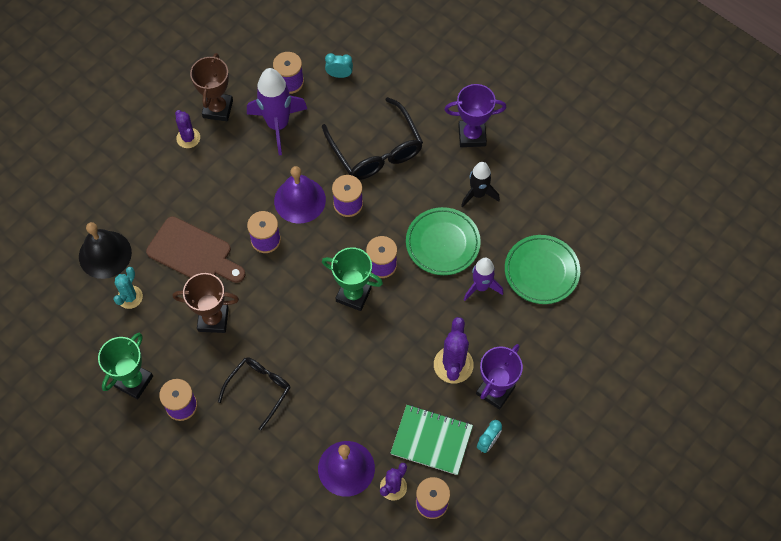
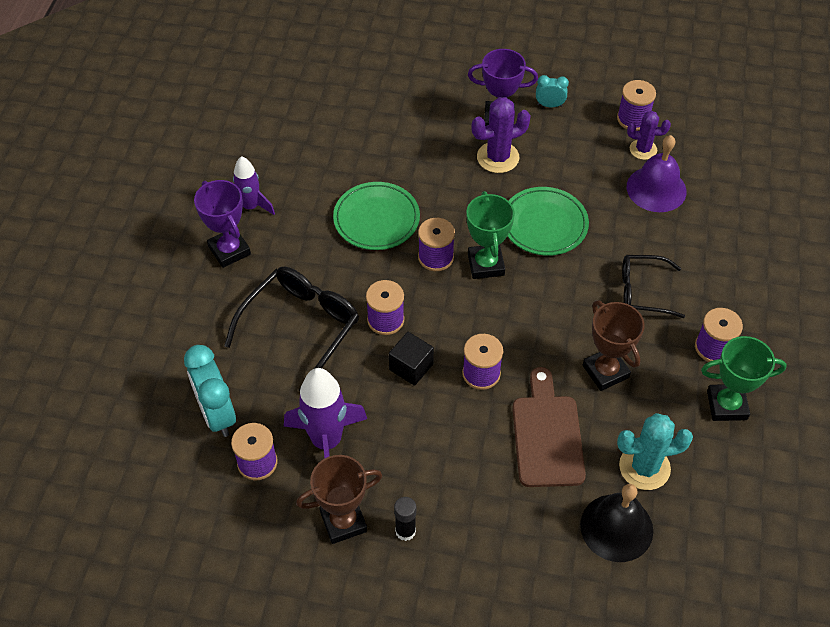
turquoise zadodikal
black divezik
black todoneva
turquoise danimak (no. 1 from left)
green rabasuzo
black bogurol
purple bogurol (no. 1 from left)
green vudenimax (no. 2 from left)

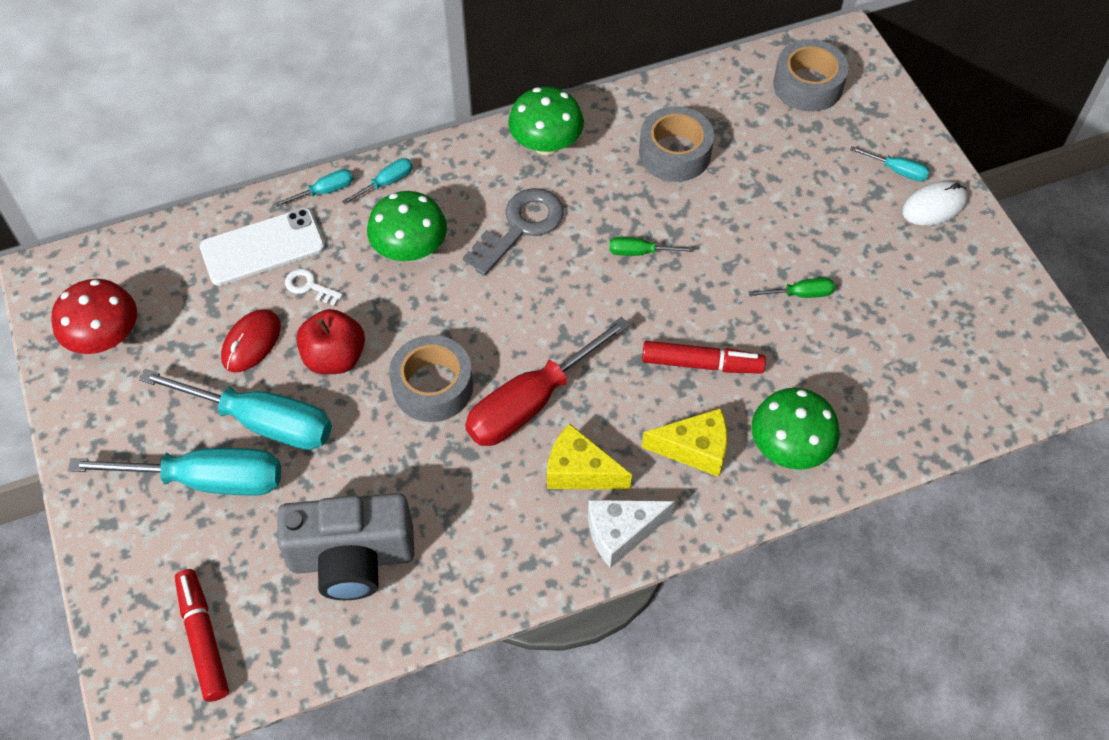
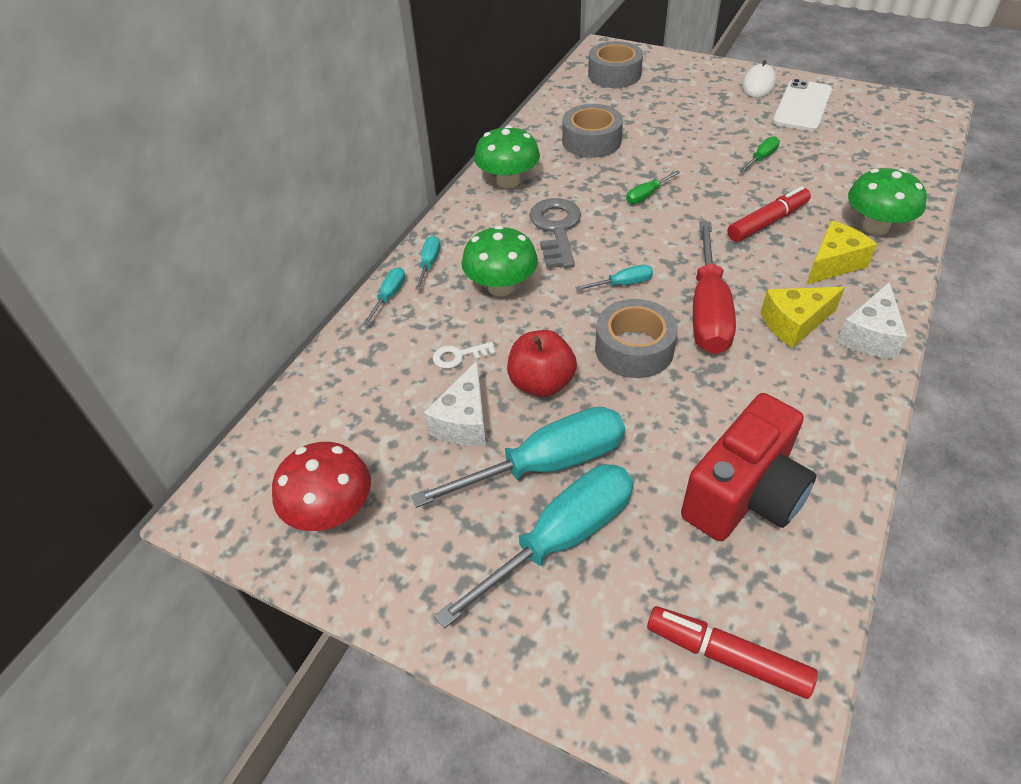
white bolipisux
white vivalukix (no. 1 from left)
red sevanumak
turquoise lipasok (no. 5 from left)

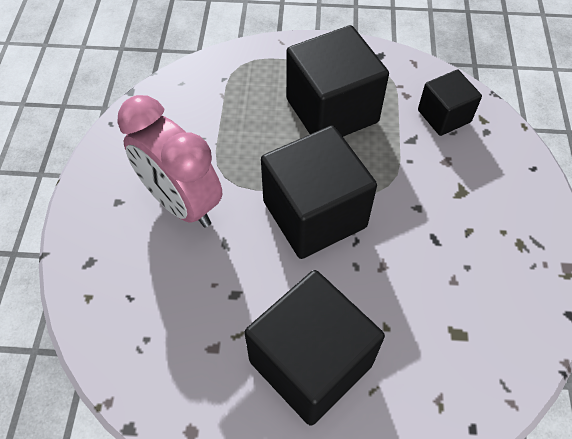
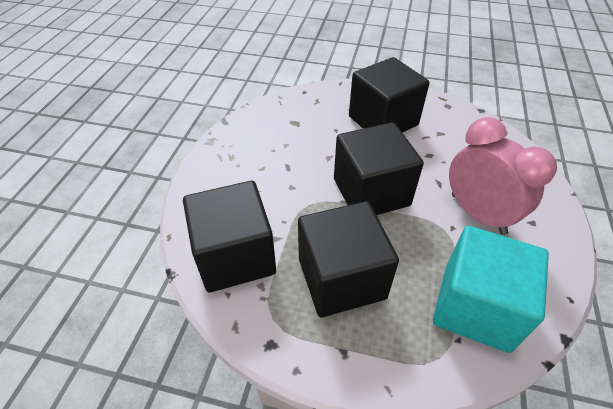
black todoneva (no. 1 from left)
turquoise todoneva

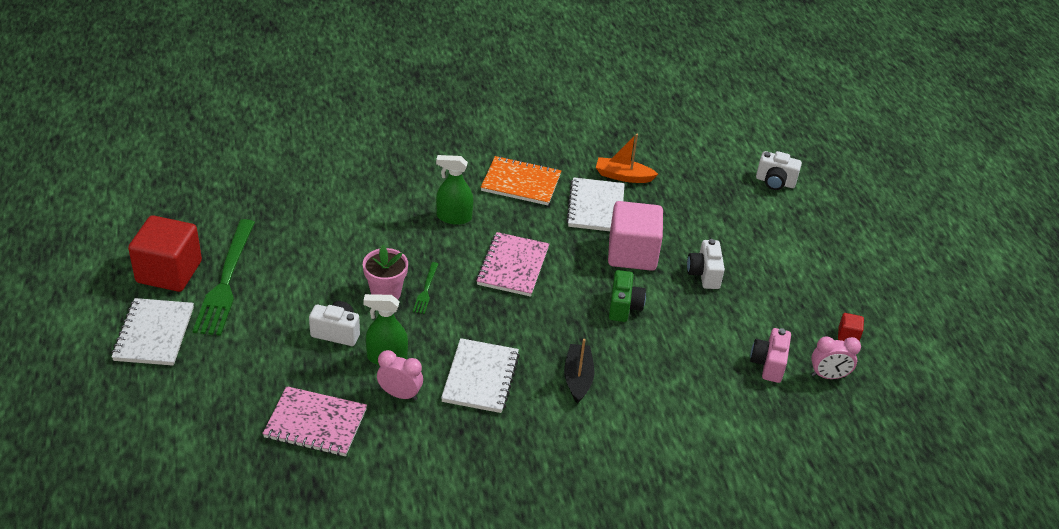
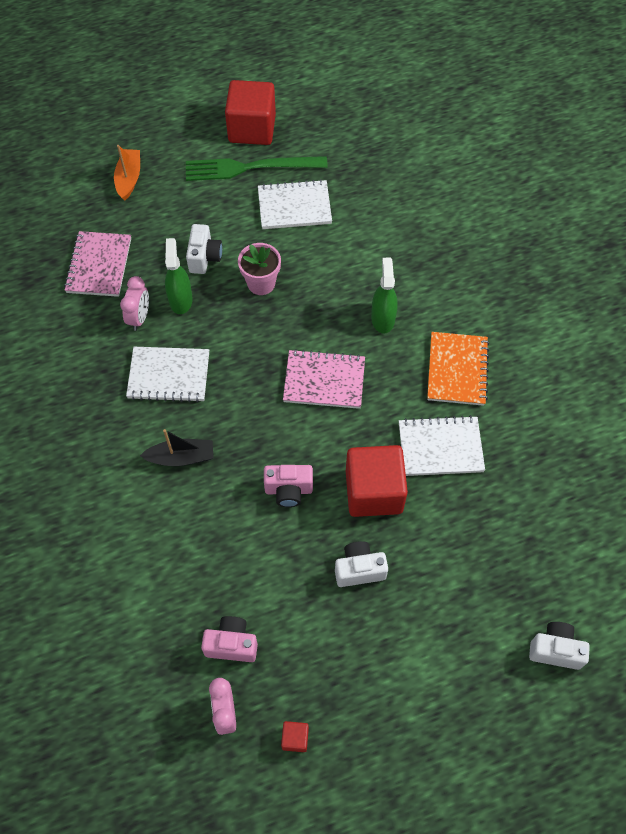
white rabasuzo (no. 2 from left)
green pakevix (no. 2 from left in the first image)
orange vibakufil
red todoneva (no. 3 from left)
pink sevanumak (no. 2 from left)
white sevanumak (no. 3 from left)

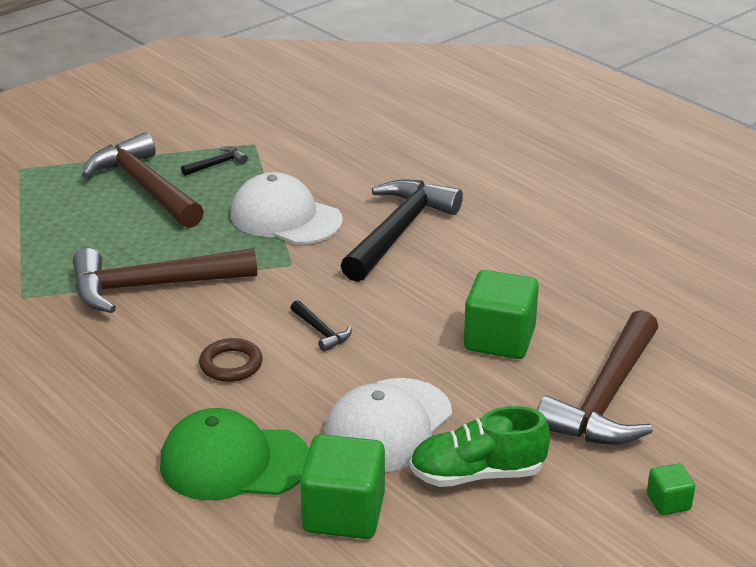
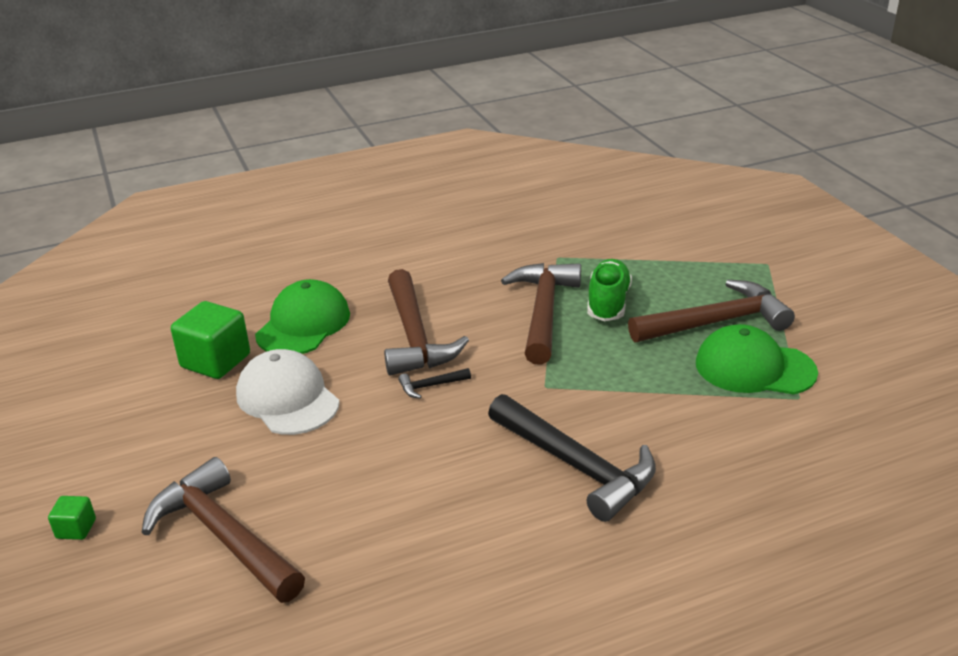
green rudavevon (no. 2 from left)
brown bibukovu (no. 2 from left)
white rudavevon (no. 1 from left in the first image)
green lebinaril
green todoneva (no. 2 from left in the first image)

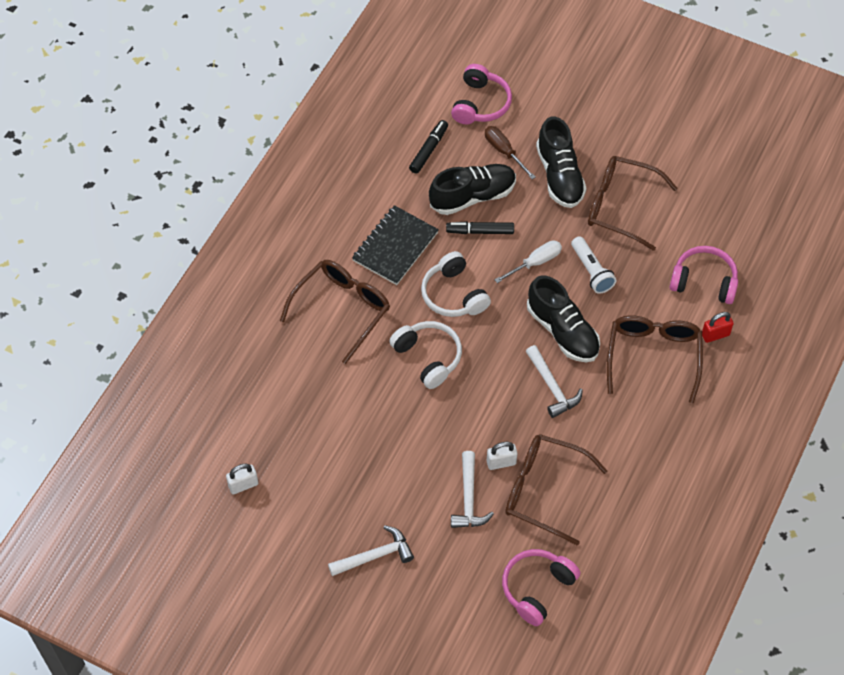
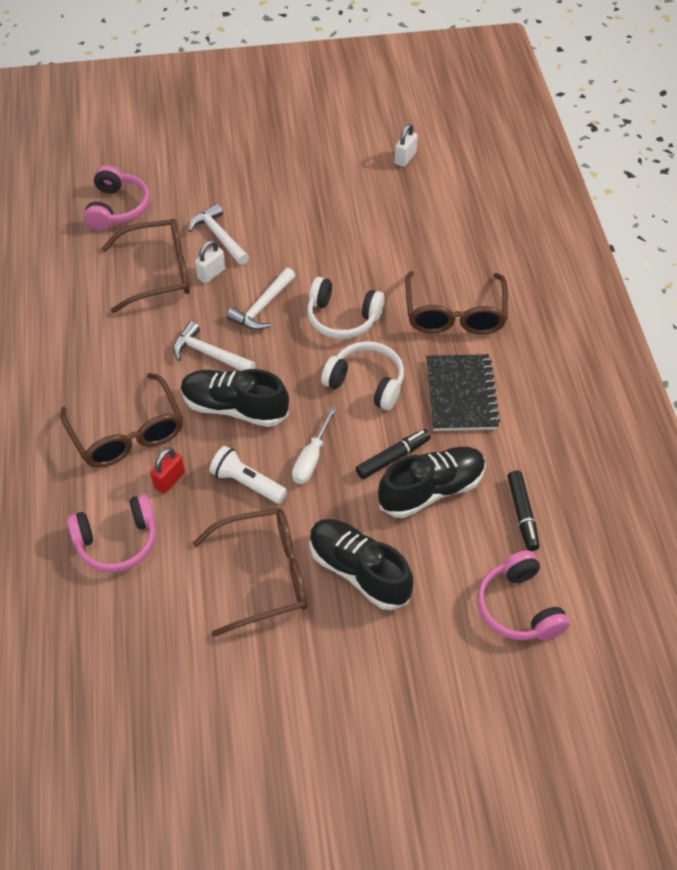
white bibukovu (no. 3 from left)
black lebinaril (no. 3 from left)
brown lipasok
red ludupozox

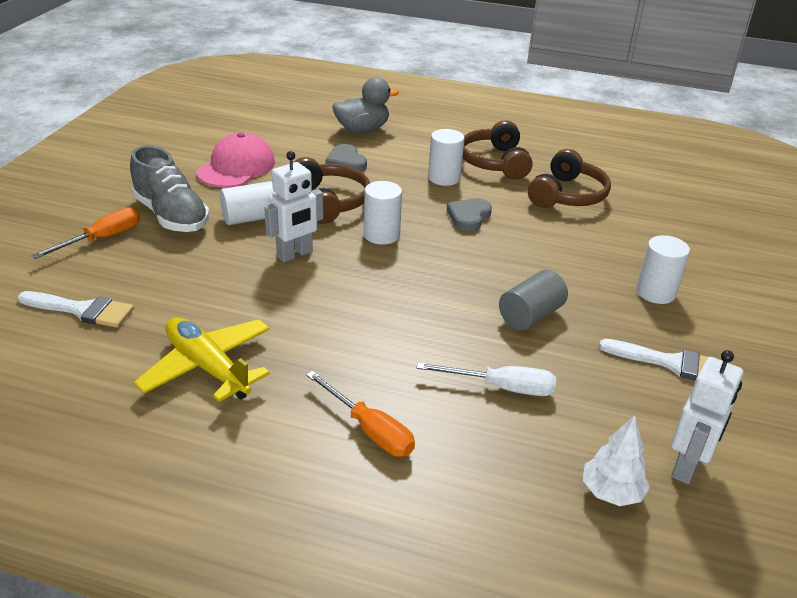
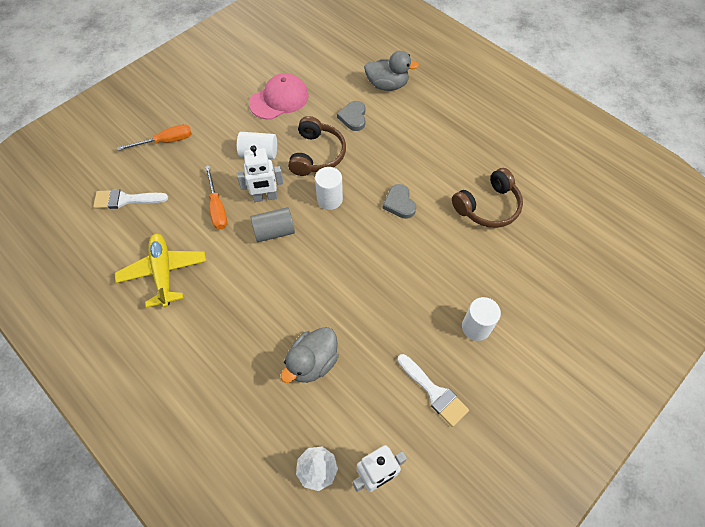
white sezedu (no. 1 from left)
grey lebinaril
orange lipasok (no. 2 from left)
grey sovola (no. 1 from left)
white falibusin (no. 3 from left in the first image)
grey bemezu (no. 2 from left)
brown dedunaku (no. 2 from left in the first image)
grey falibusin

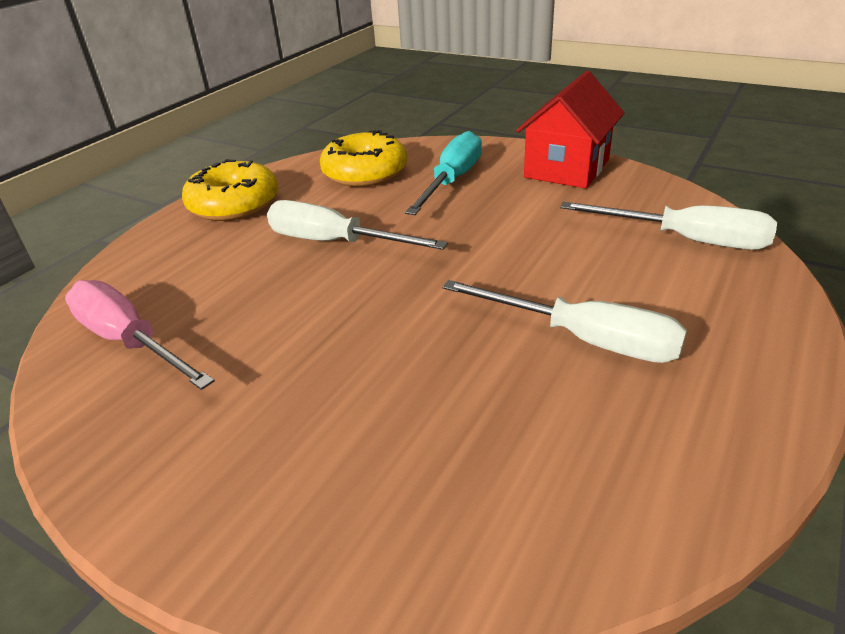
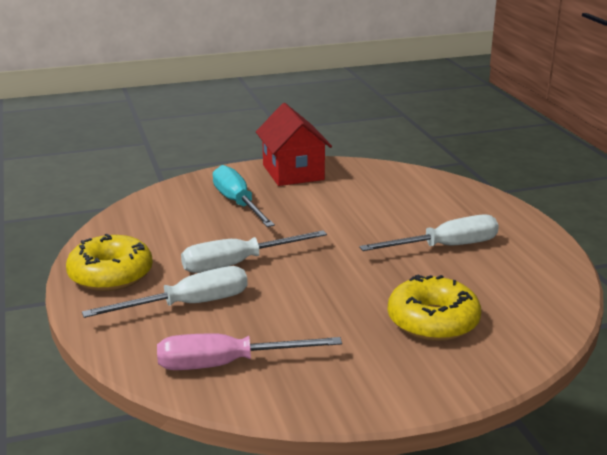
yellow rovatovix (no. 2 from left)
white lipasok (no. 1 from left)

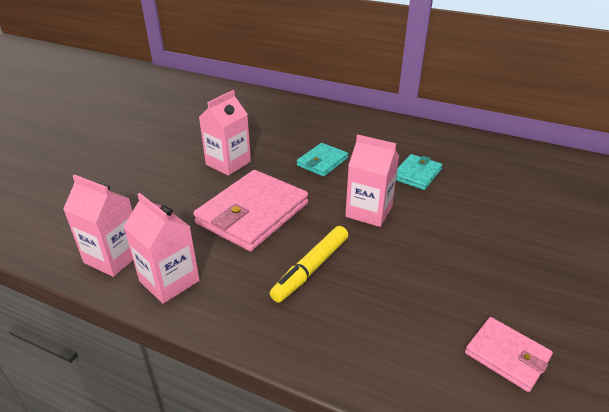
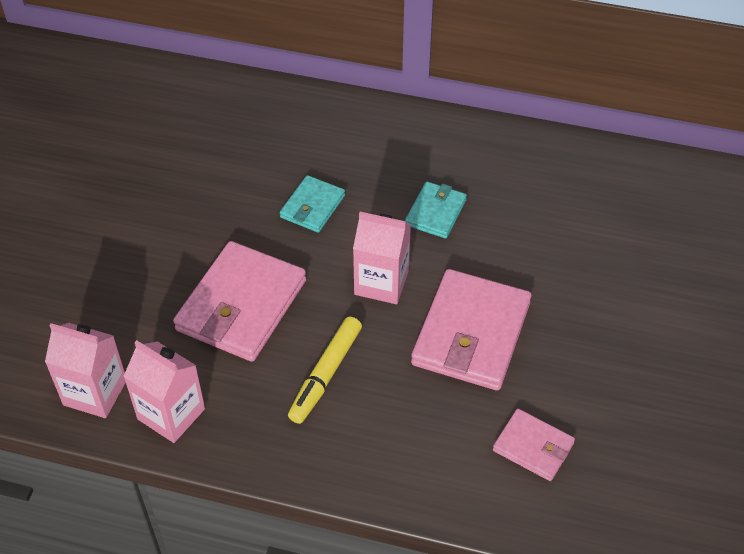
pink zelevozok (no. 3 from left in the first image)
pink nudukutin (no. 2 from left)

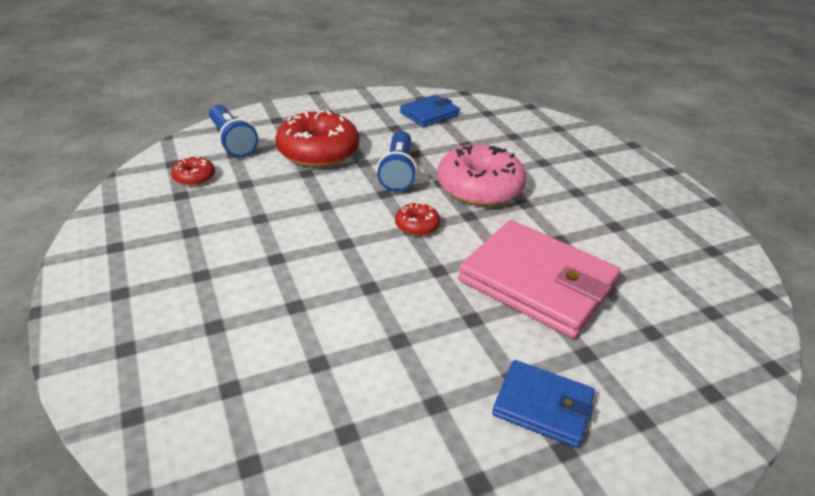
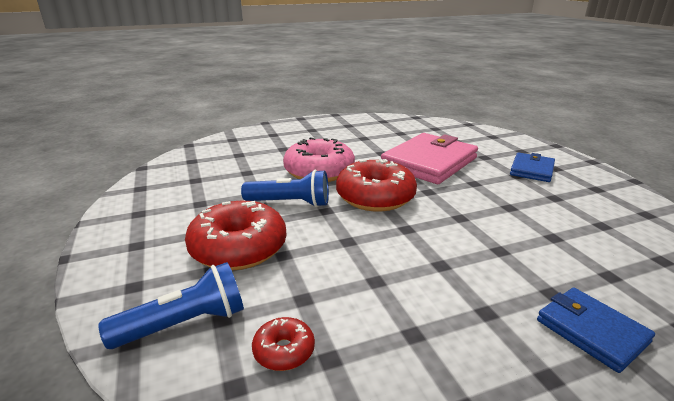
red rovatovix (no. 3 from left)
blue nudukutin (no. 2 from left)

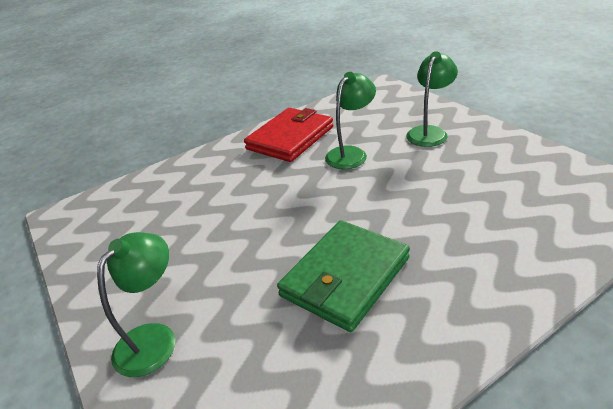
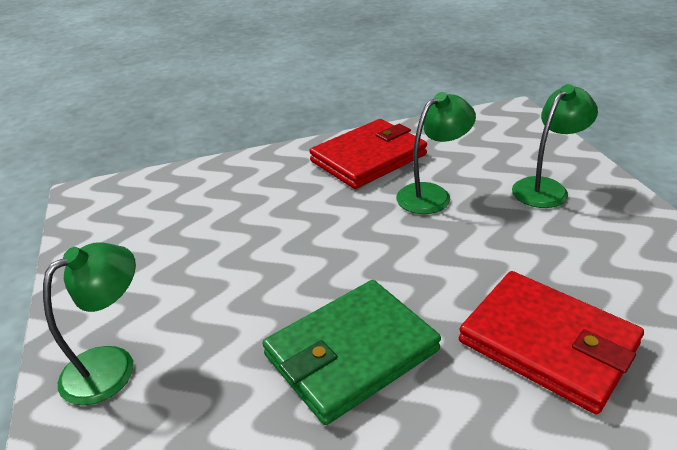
red nudukutin (no. 2 from left)

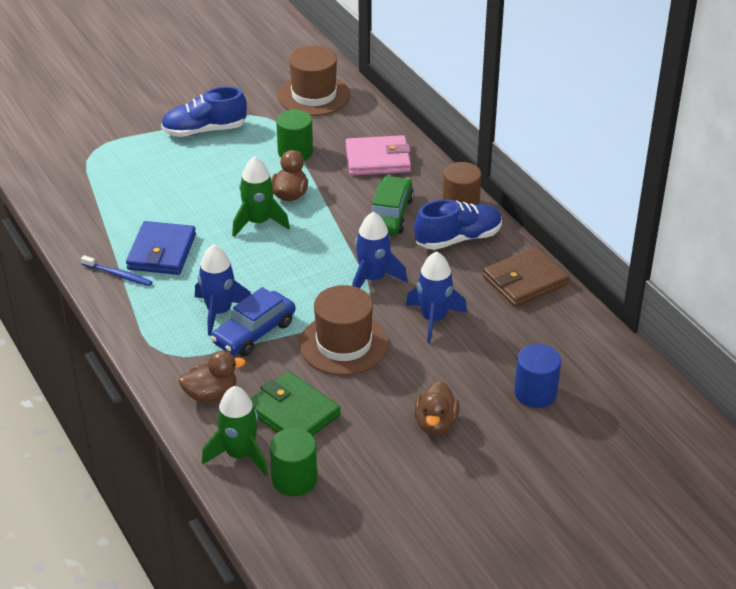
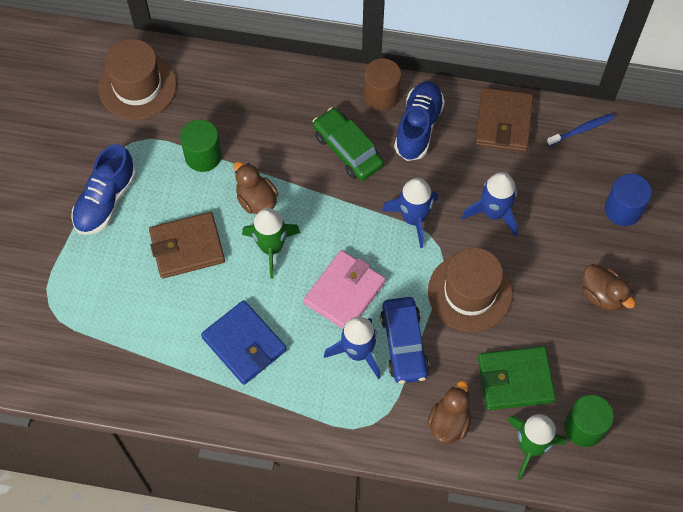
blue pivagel
pink nudukutin
brown nudukutin (no. 1 from left)

